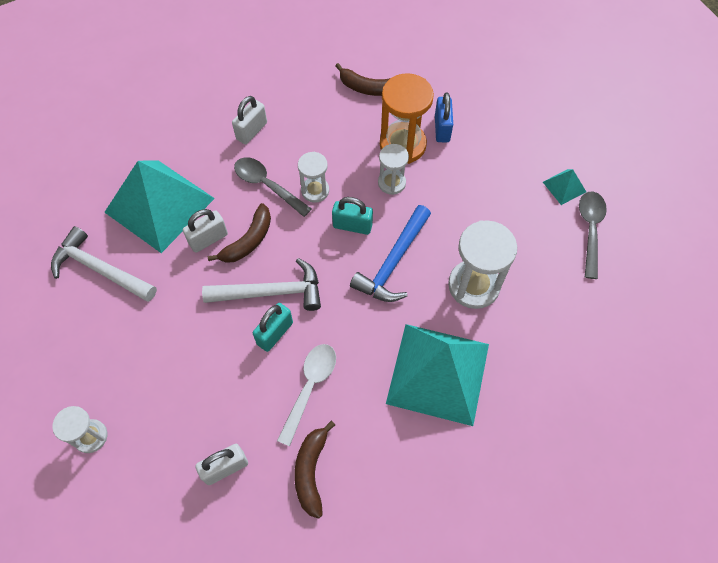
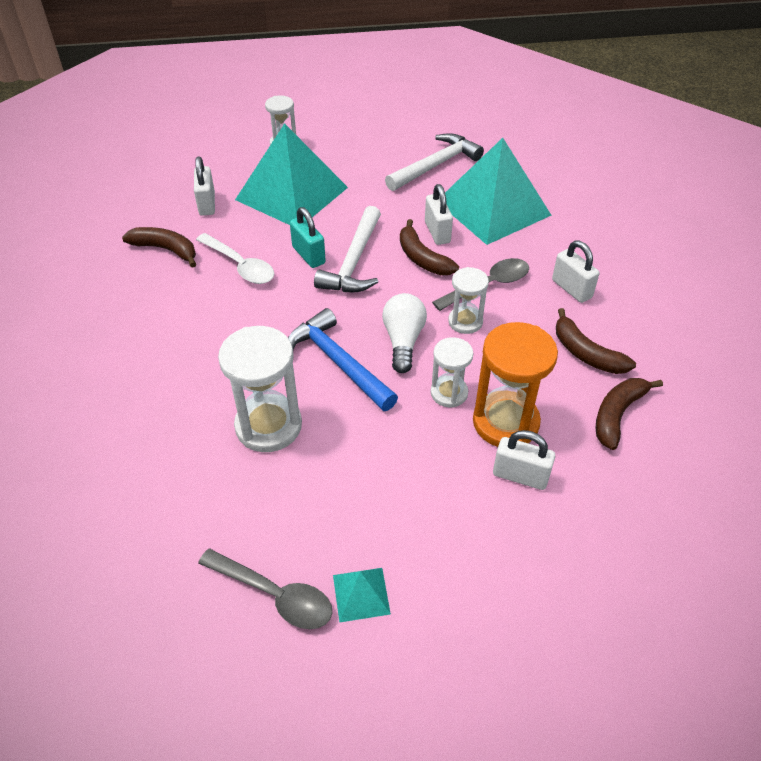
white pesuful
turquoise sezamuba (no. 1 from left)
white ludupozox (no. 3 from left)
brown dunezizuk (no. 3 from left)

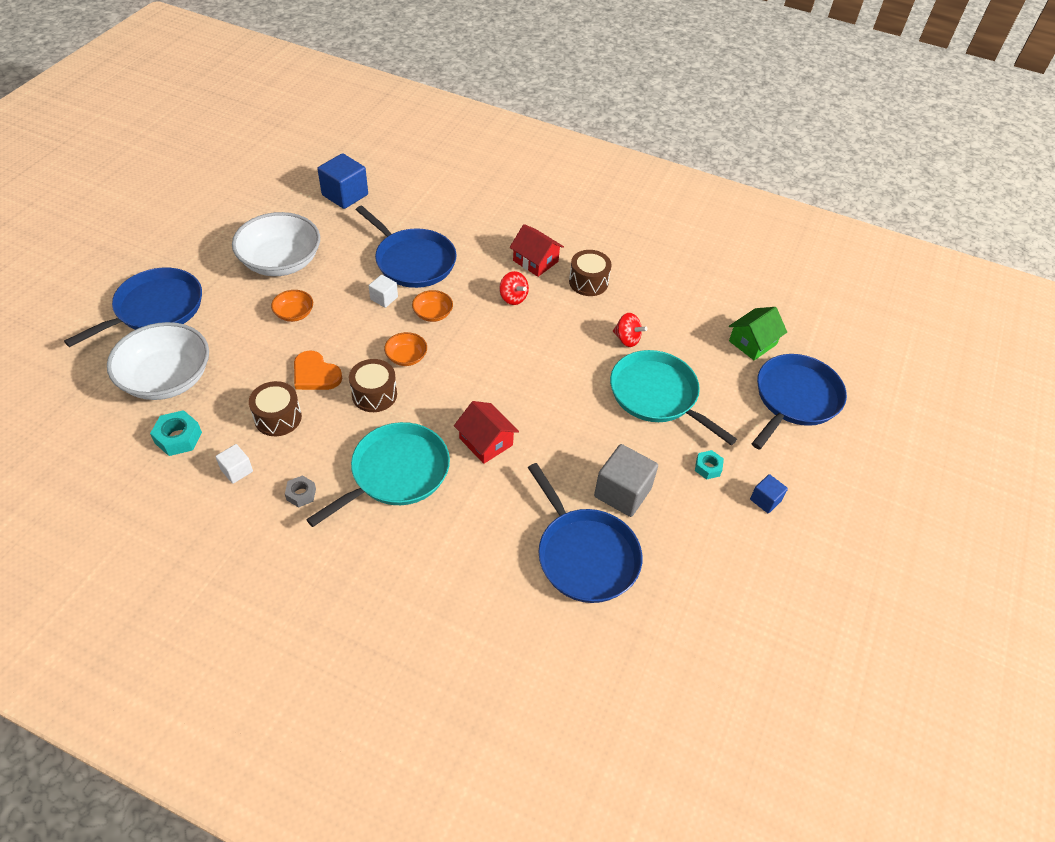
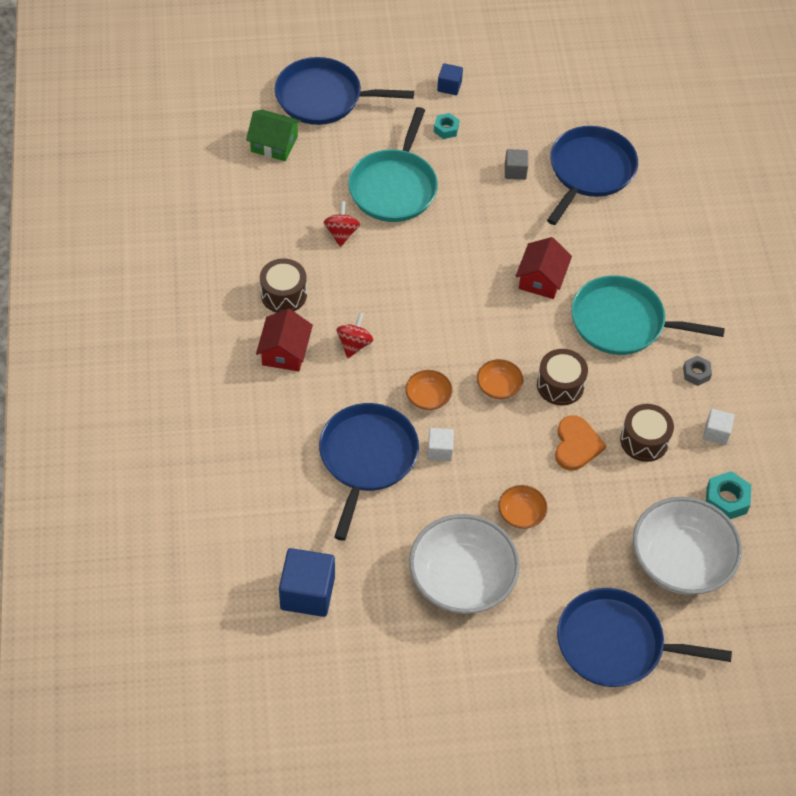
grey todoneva

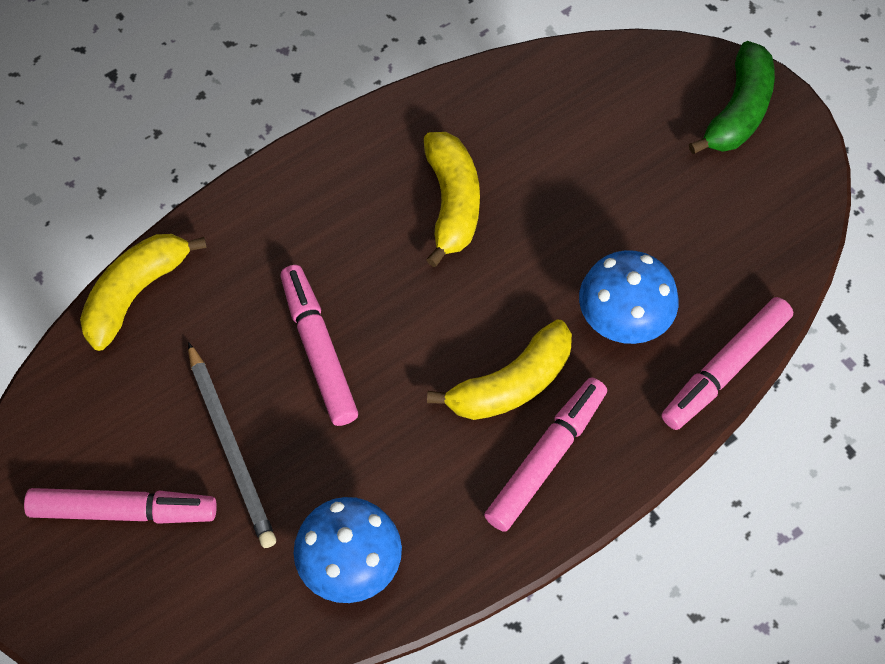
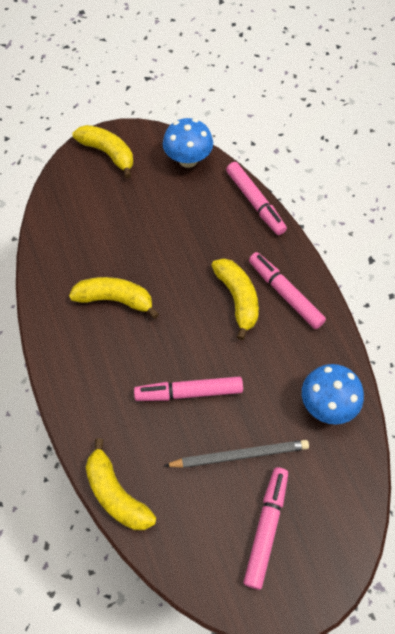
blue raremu (no. 1 from left)
yellow dunezizuk (no. 1 from left)

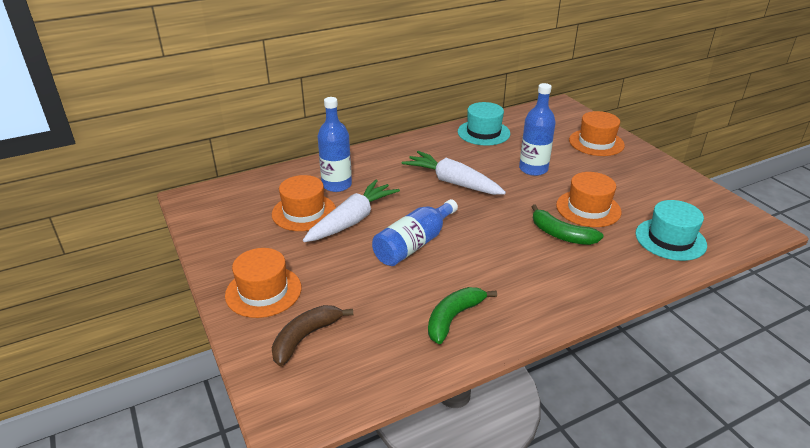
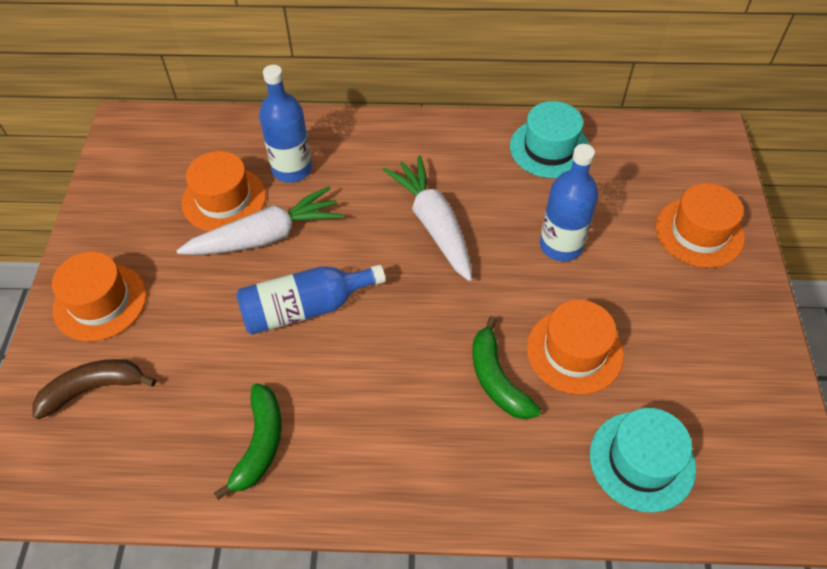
green dunezizuk (no. 1 from left)

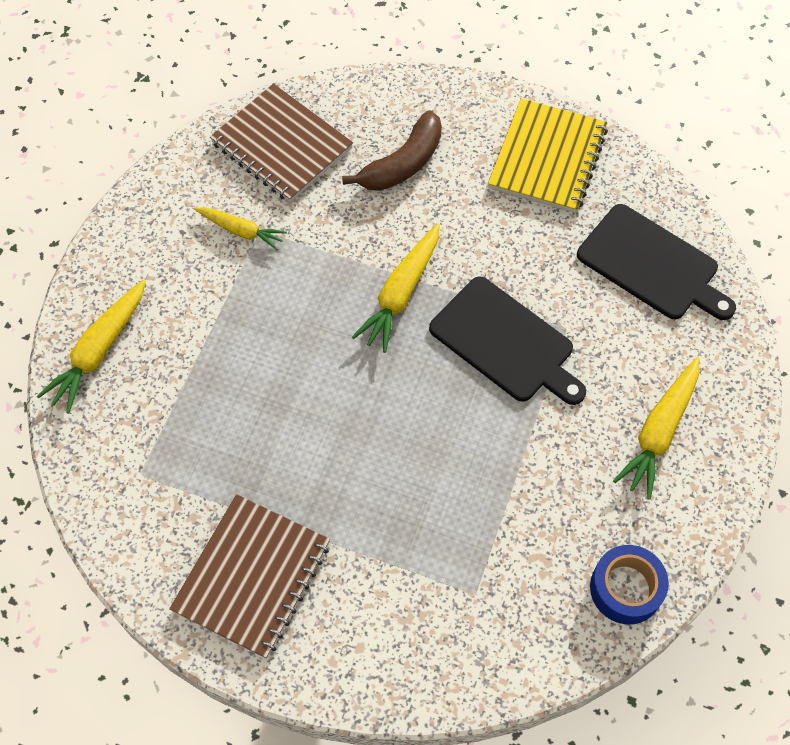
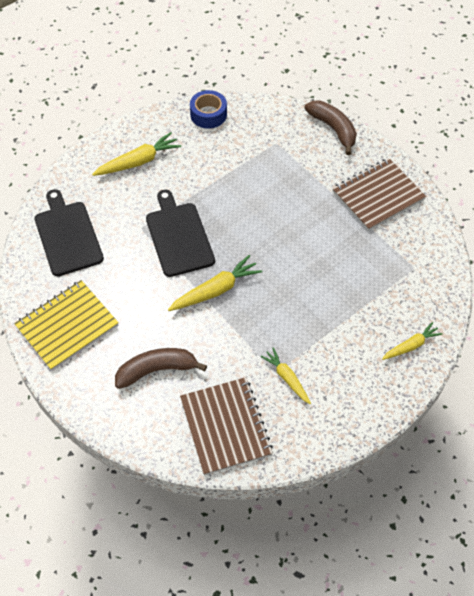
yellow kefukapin (no. 4 from left)
brown dunezizuk (no. 2 from left)

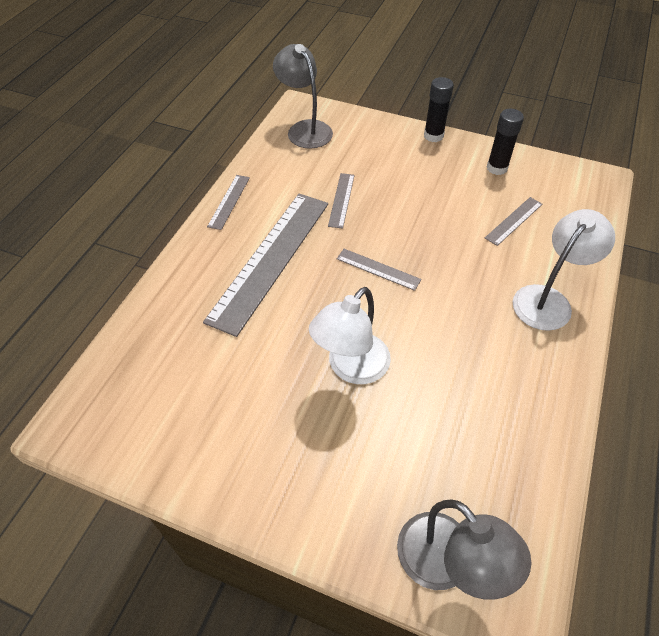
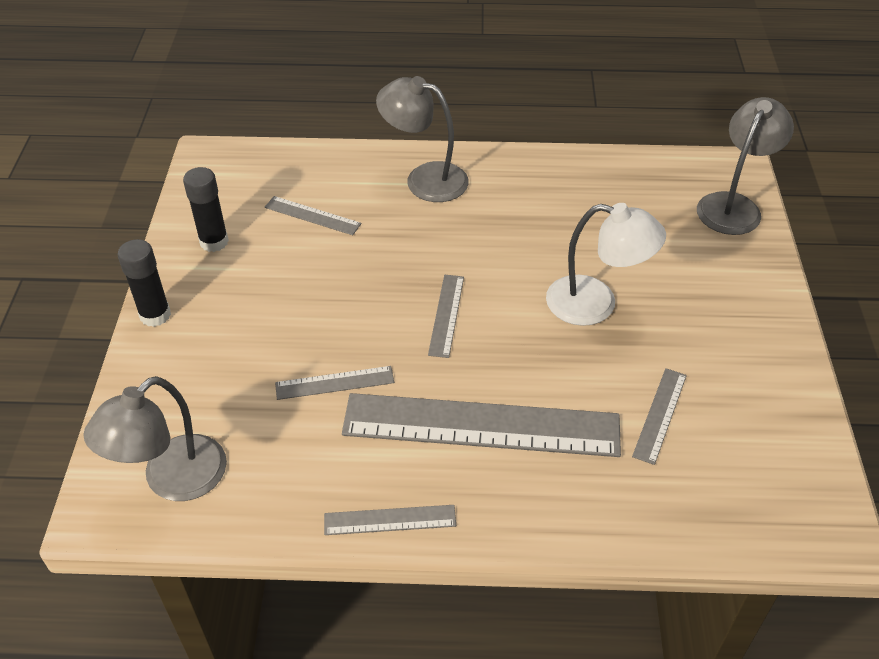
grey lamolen (no. 2 from left)
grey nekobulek (no. 6 from left)

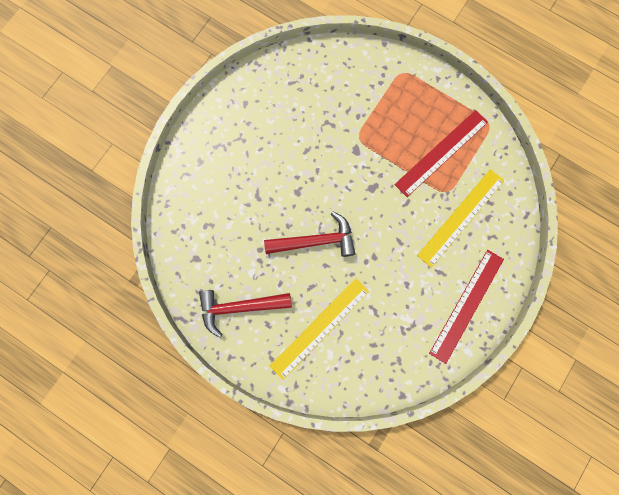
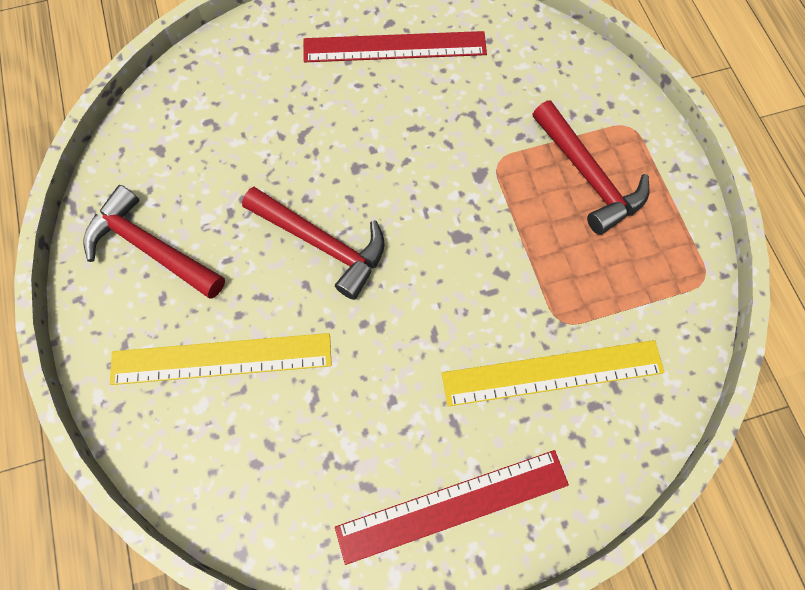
red nekobulek (no. 1 from left)
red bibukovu (no. 3 from left)

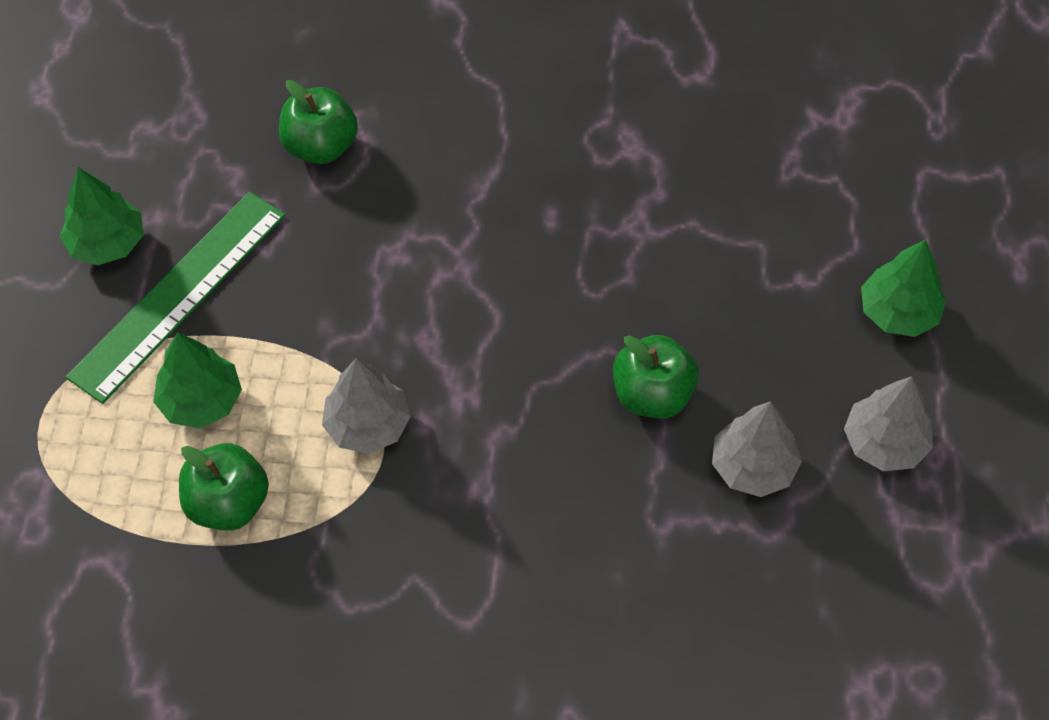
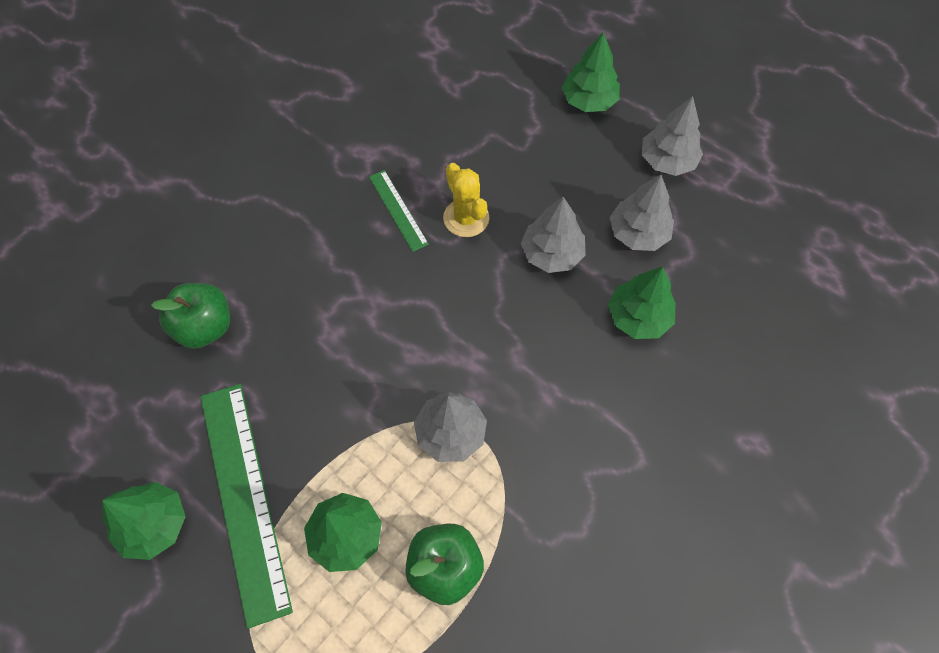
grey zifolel (no. 2 from left)
green nekobulek (no. 2 from left)
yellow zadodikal
green zifolel (no. 4 from left)

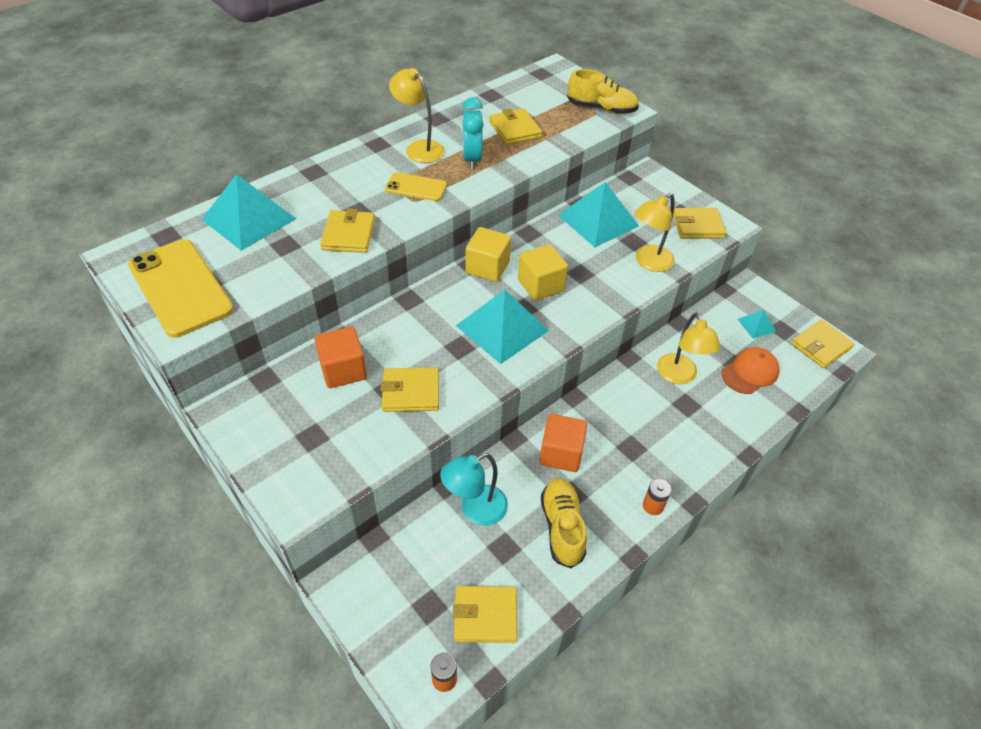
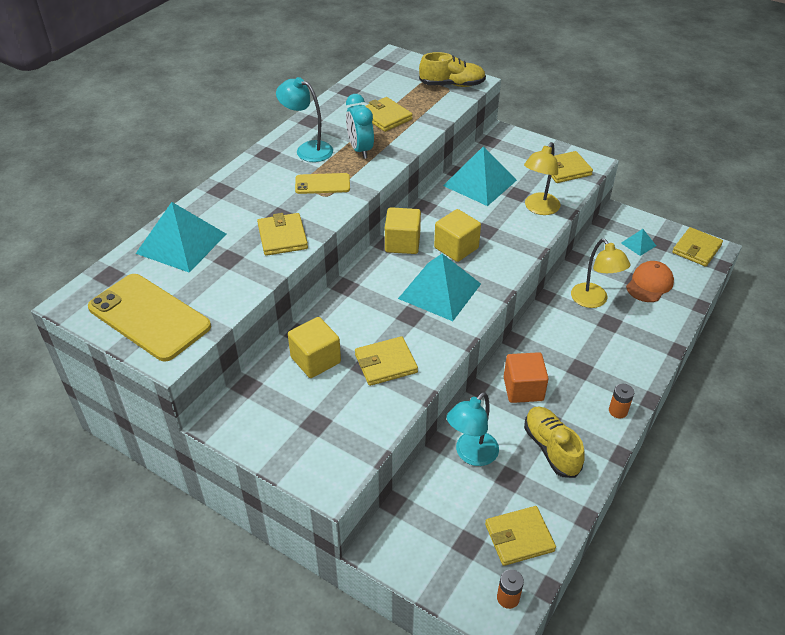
yellow todoneva (no. 1 from left)
turquoise lamolen (no. 1 from left)

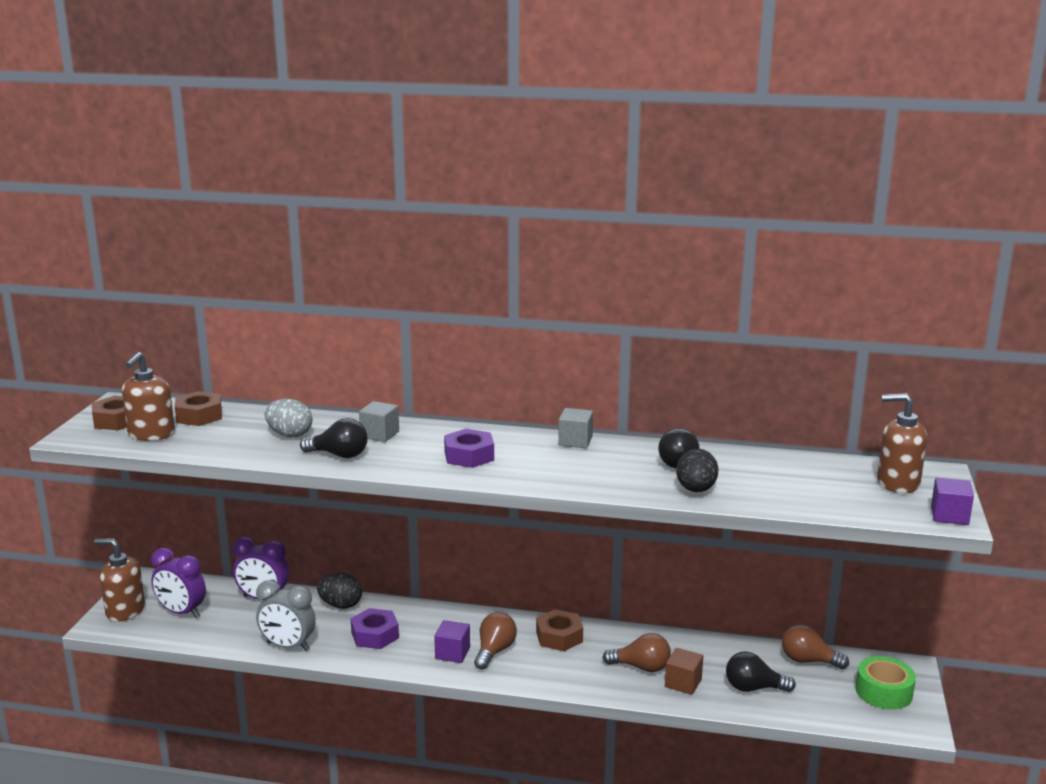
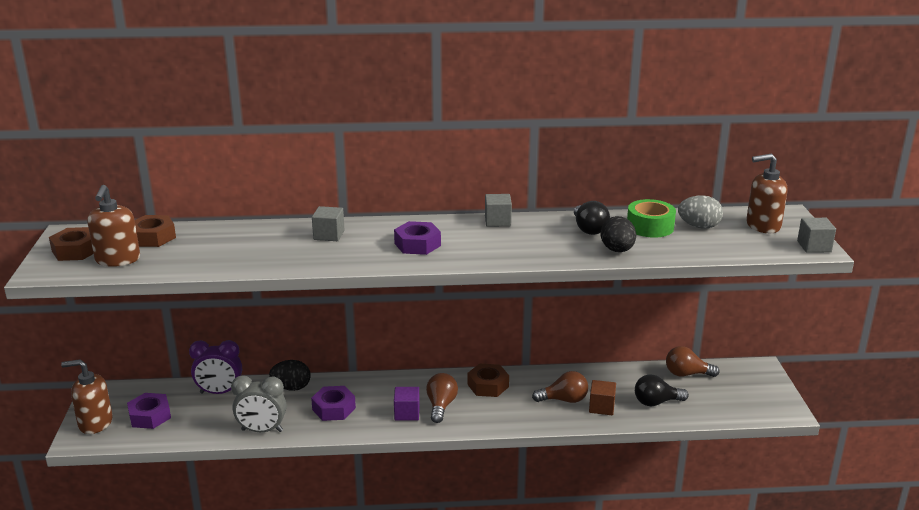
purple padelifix (no. 1 from left)
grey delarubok
black pesuful (no. 1 from left in the first image)
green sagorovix
grey todoneva (no. 3 from left)

